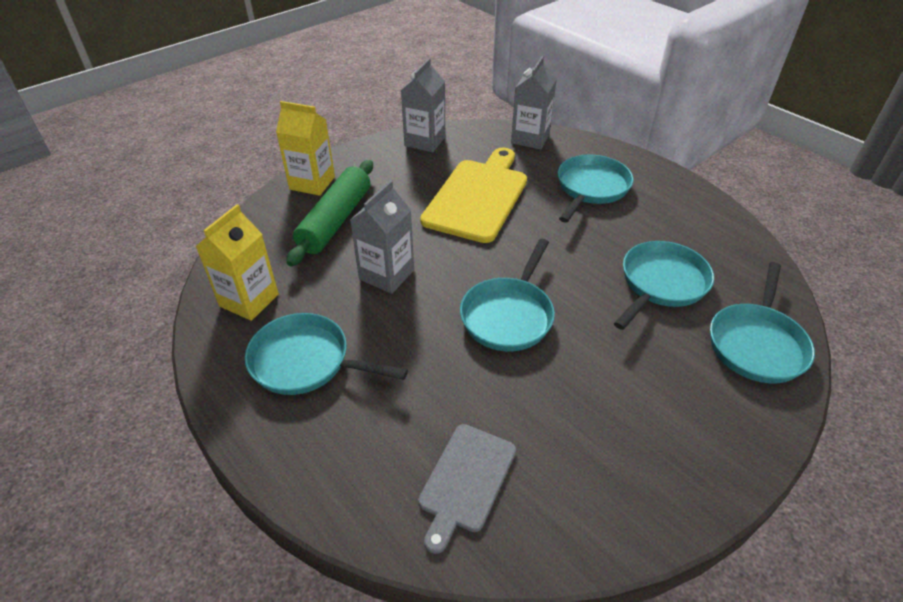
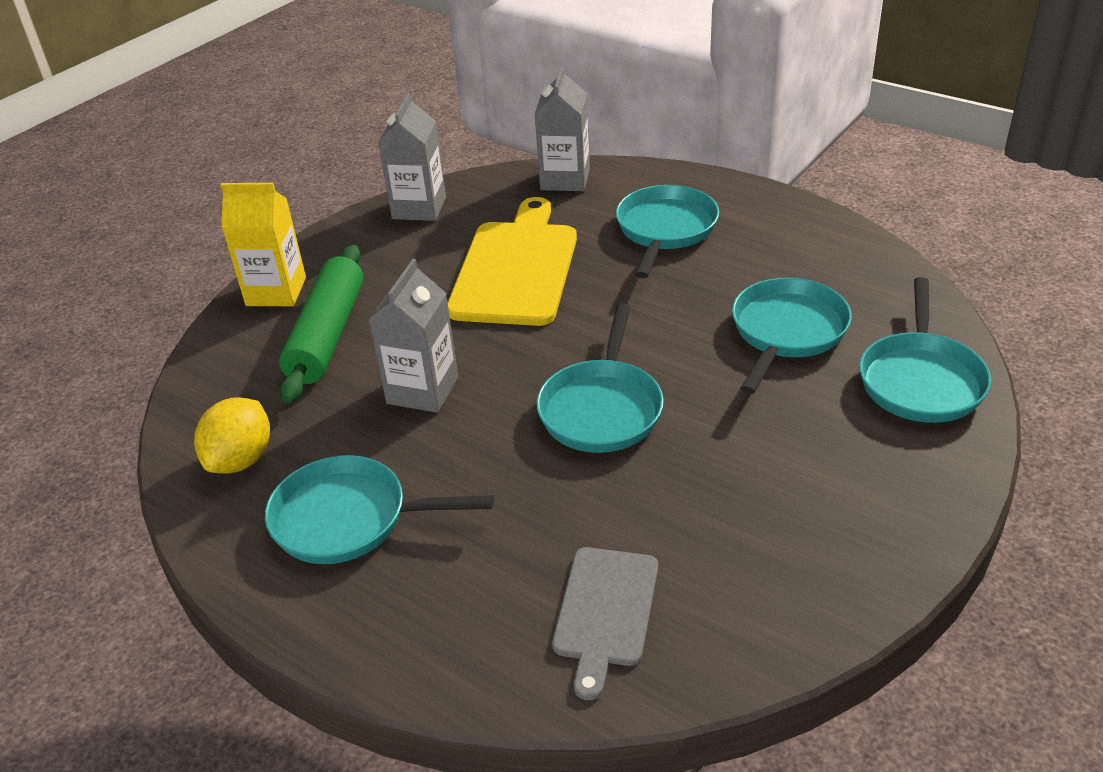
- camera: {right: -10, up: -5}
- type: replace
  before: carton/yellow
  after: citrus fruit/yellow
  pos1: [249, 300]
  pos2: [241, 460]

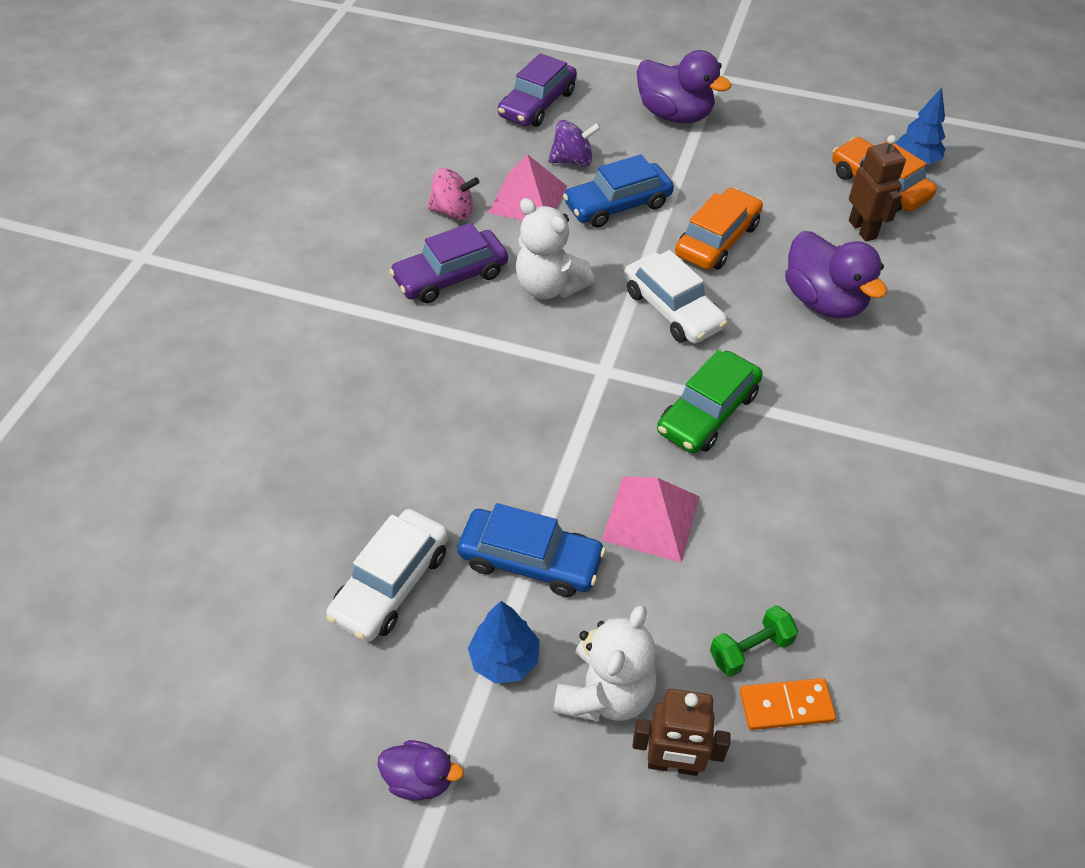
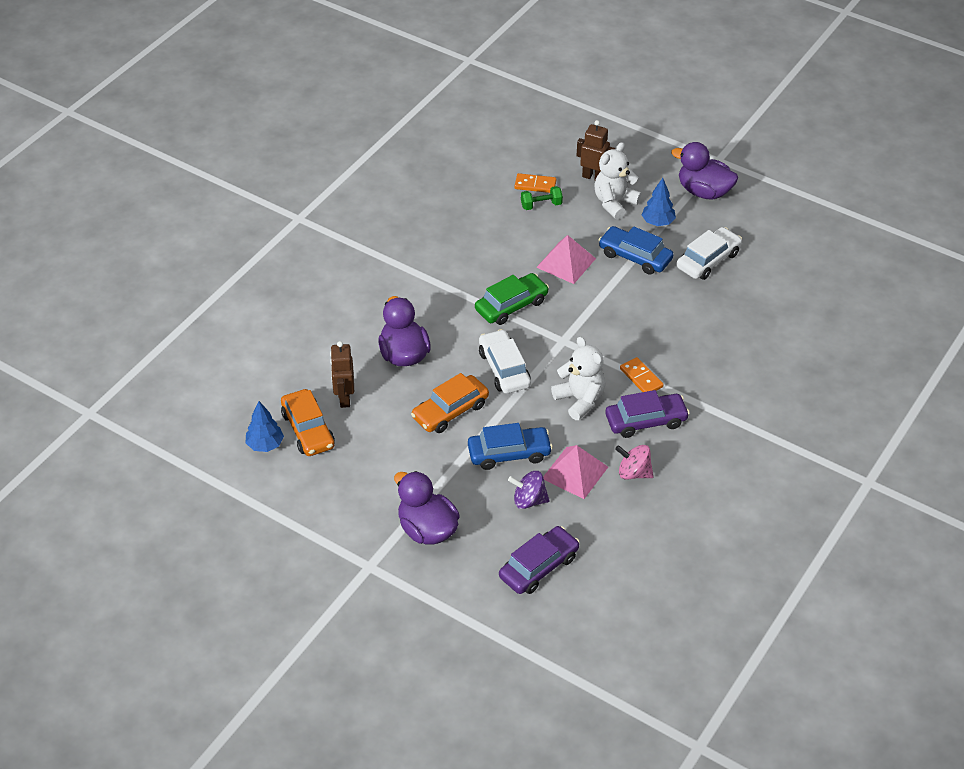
- camera: {right: -165, up: -5}
- type: insert
  after: domino tile/orange-coloured
  pos2: [641, 378]
- type: resize
  before: rubber duck/royal purple
  pos1: [420, 779]
  pos2: [704, 192]
  scale: 1.86

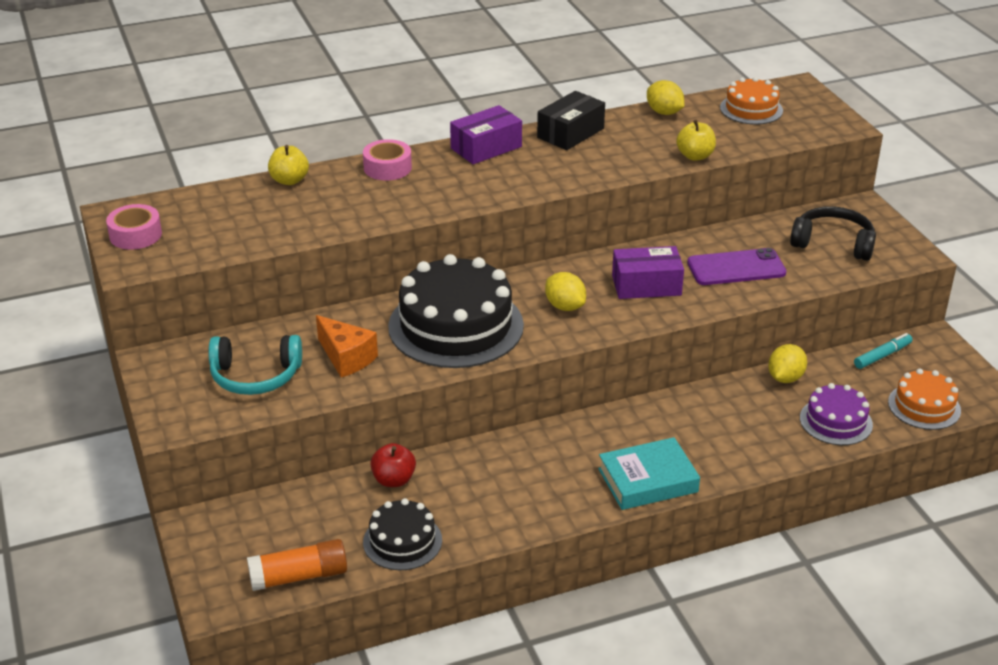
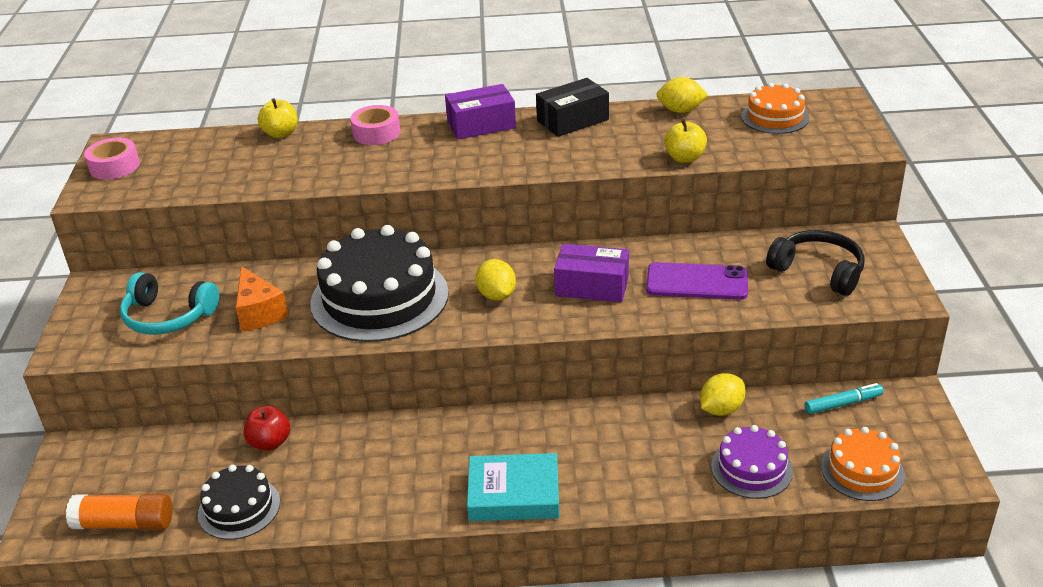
- camera: {right: 20, up: 0}
- type: rotate
  before: citrus fruit/yellow
  pos1: [664, 112]
  pos2: [680, 110]
  turn: -60

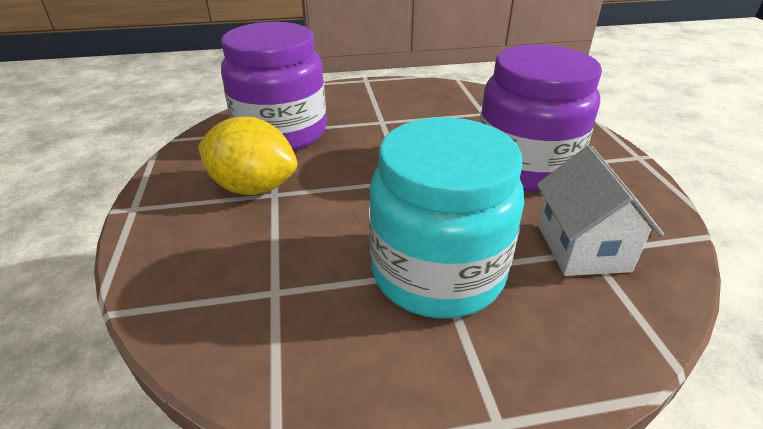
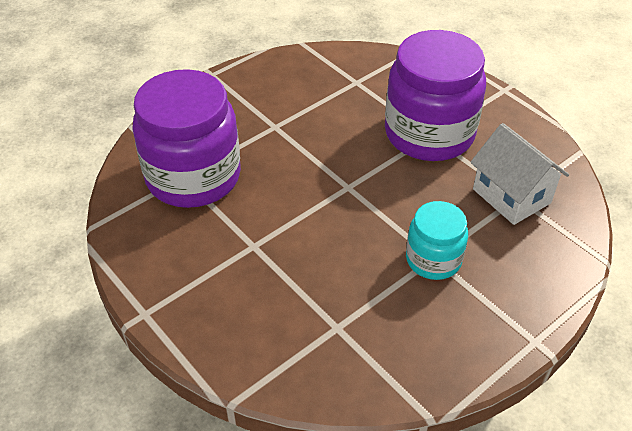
- camera: {right: -30, up: 10}
- type: resize
  before: preserve jar/aqua
  pos1: [437, 272]
  pos2: [433, 259]
  scale: 0.54
- type: delete
  before: citrus fruit/yellow
  pos1: [253, 187]

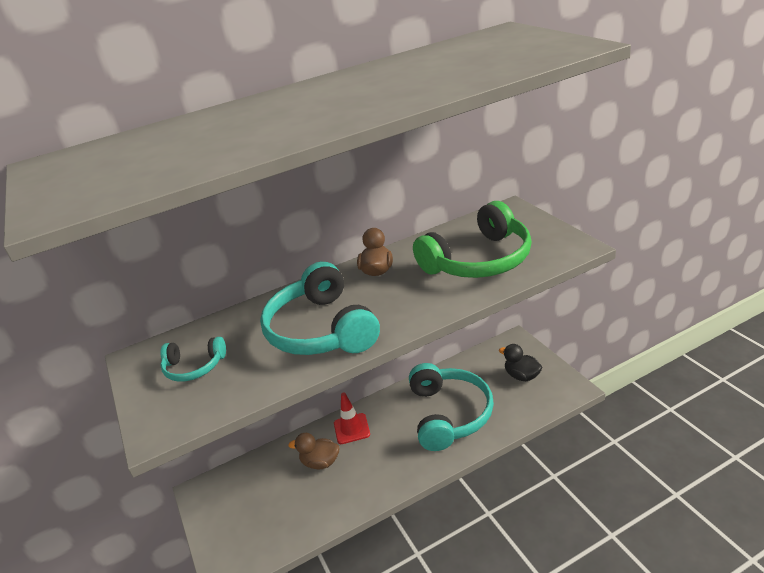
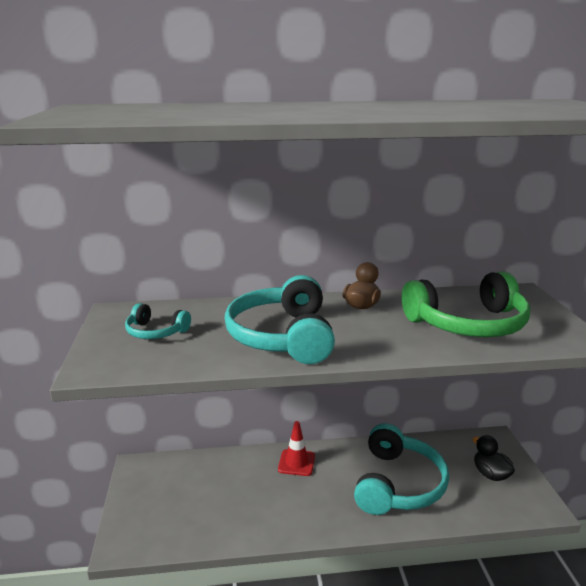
- camera: {right: 15, up: -10}
- type: delete
  before: rubber duck/dark brown
  pos1: [320, 462]

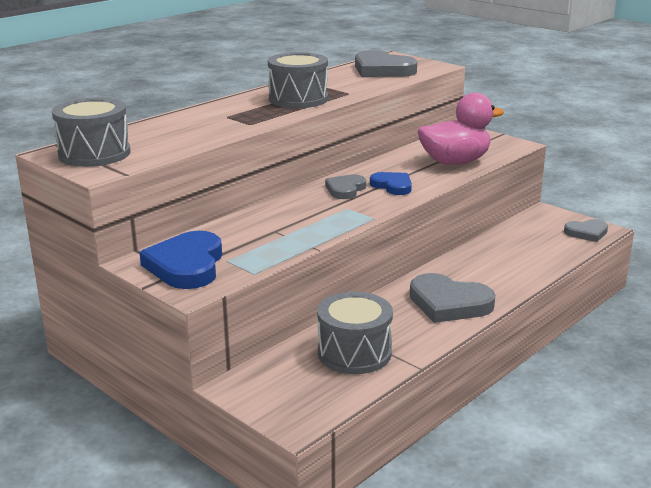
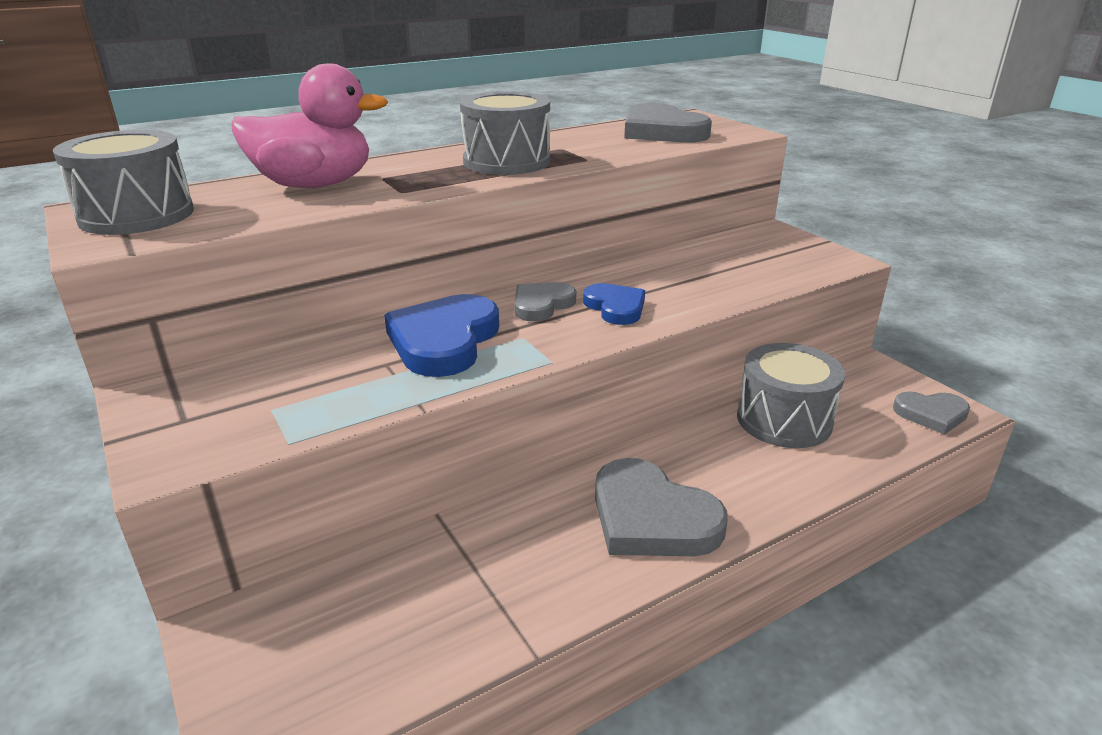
- camera: {right: 15, up: 5}
- type: move
  before: rubber duck/pink
  pos1: [455, 162]
  pos2: [314, 185]
- type: move
  before: heart/blue
  pos1: [186, 265]
  pos2: [444, 341]
- type: move
  before: snare drum/grey
  pos1: [354, 353]
  pos2: [784, 420]

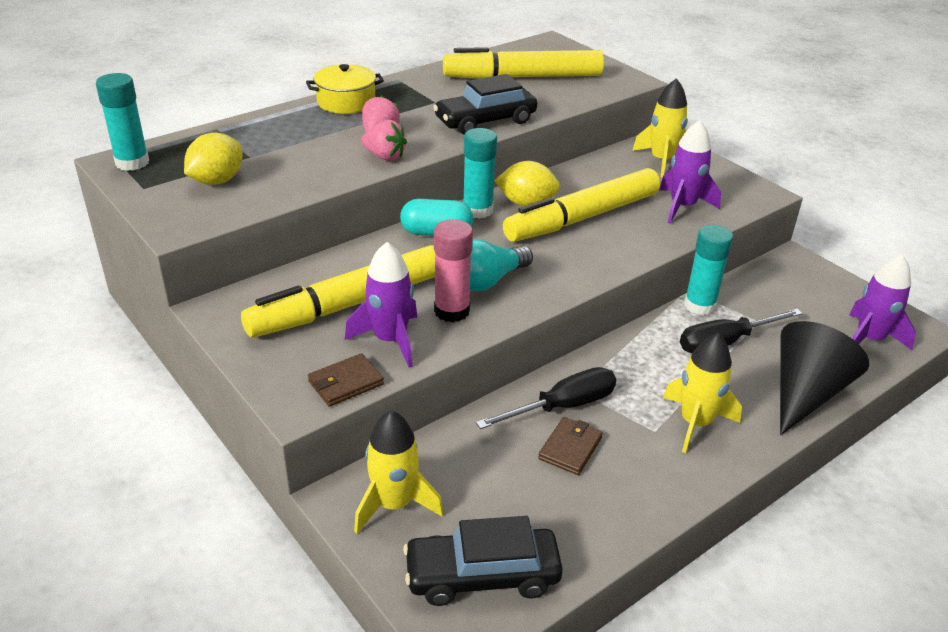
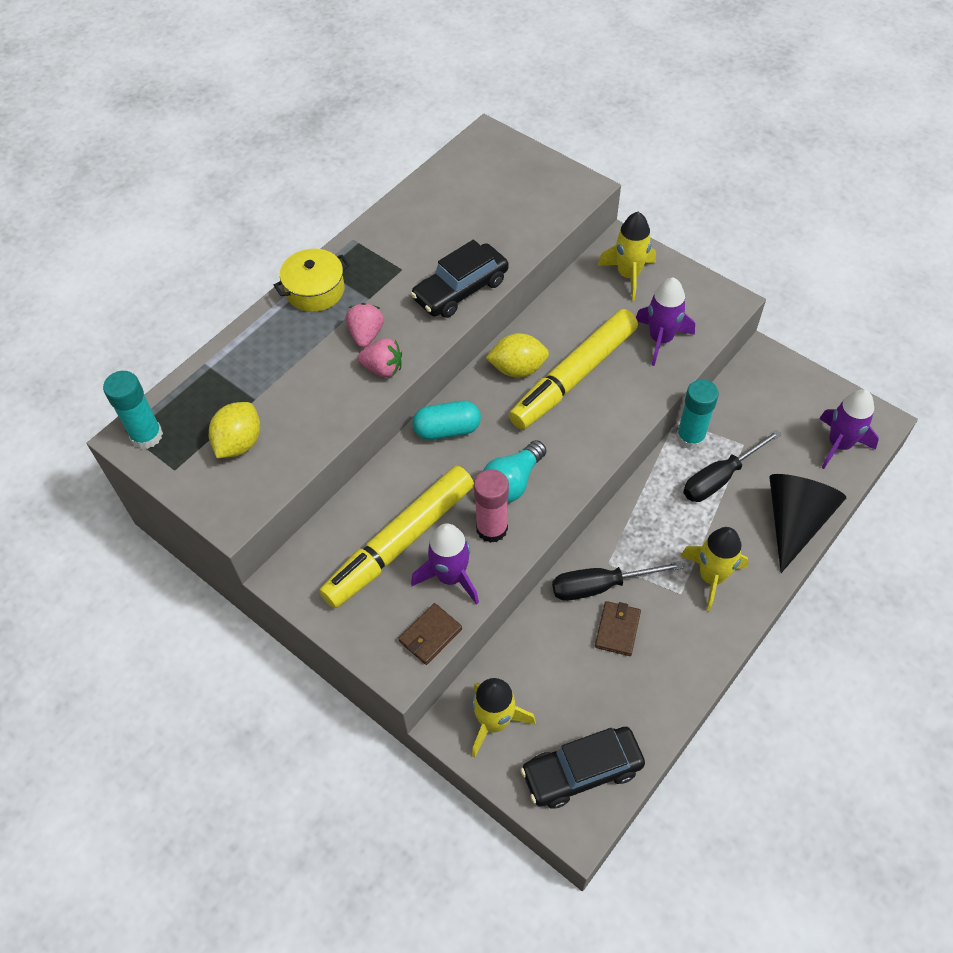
- camera: {right: -10, up: 20}
- type: rotate
  before: hand screwdriver/ebony
  pos1: [562, 406]
  pos2: [600, 586]
  turn: -150
- type: delete
  before: marker/yellow
  pos1: [523, 77]
- type: delete
  before: glue stick/aqua
  pos1: [477, 210]

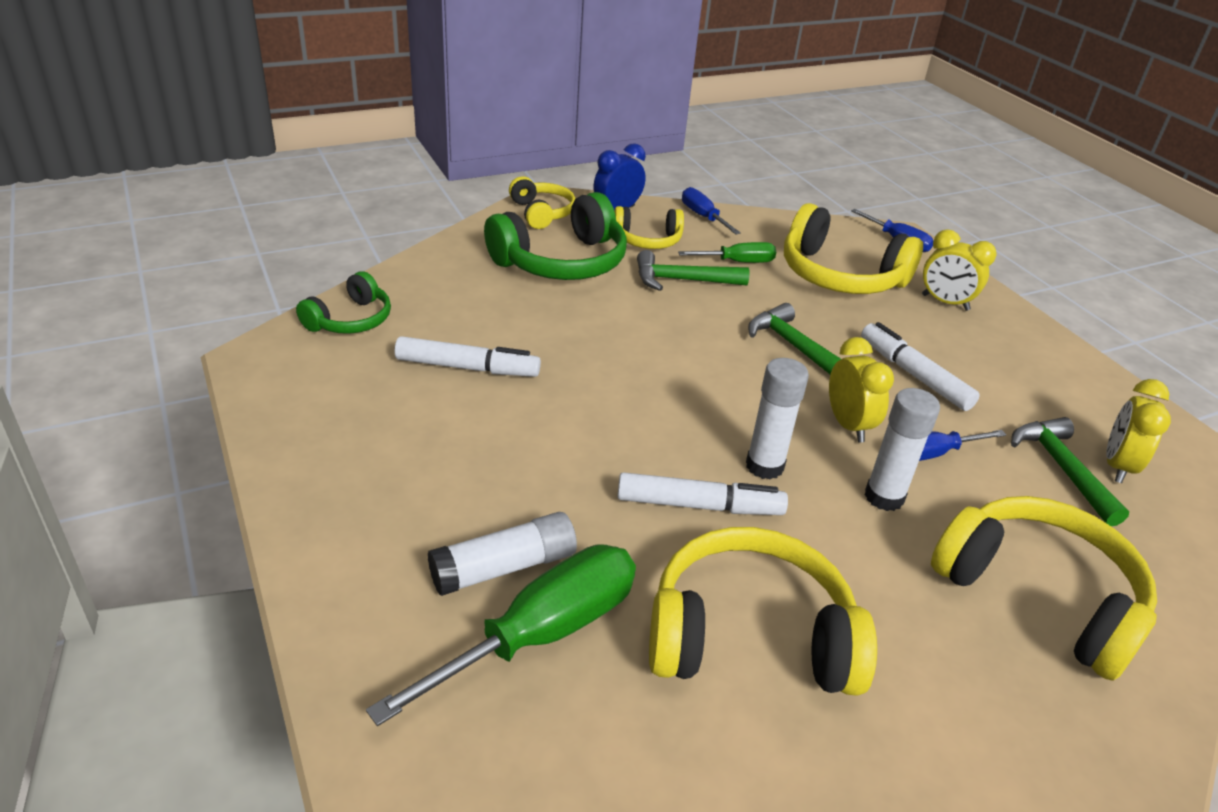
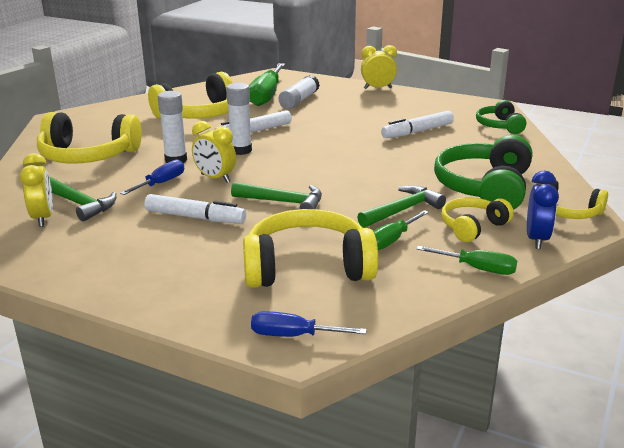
- camera: {right: 145, up: -10}
- type: move
  before: clock/yellow
  pos1: [945, 302]
  pos2: [378, 88]
- type: recolor
  before: hand screwdriver/blue
  after: hand screwdriver/emerald
  pos1: [703, 217]
  pos2: [477, 269]

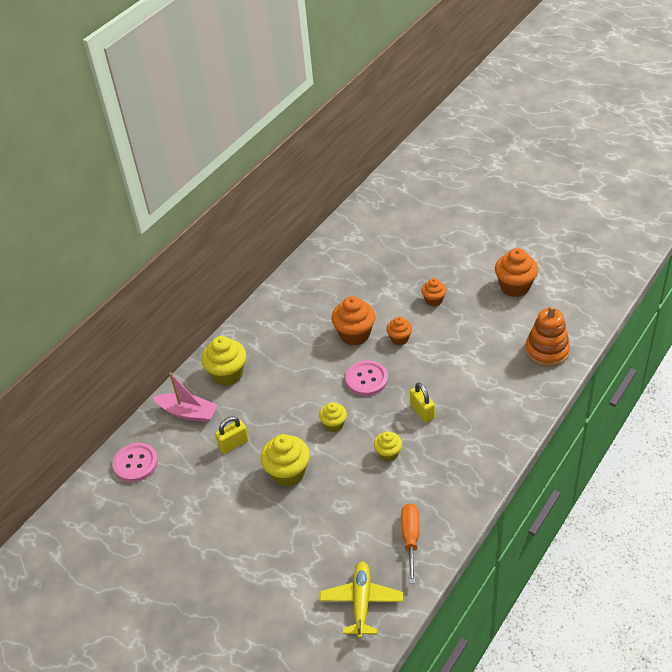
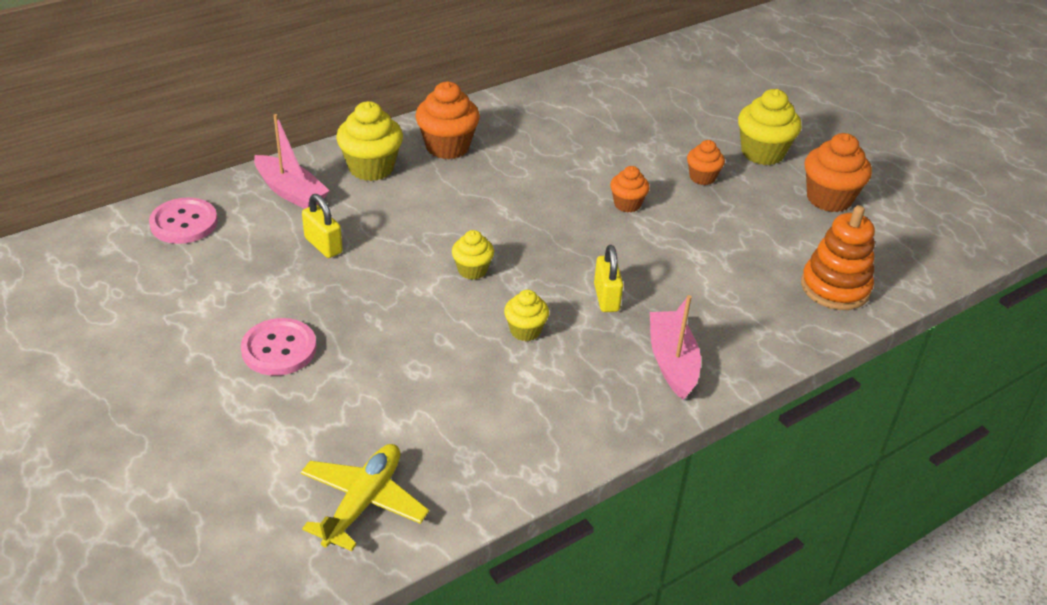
- camera: {right: 15, up: -5}
- type: move
  before: sewing button/pink
  pos1: [366, 379]
  pos2: [279, 349]
- type: rotate
  before: padlock/yellow
  pos1: [233, 444]
  pos2: [323, 245]
  turn: 60
- type: move
  before: cupcake/orange-coloured
  pos1: [355, 334]
  pos2: [447, 147]
- type: insert
  after: toy boat/pink
  pos2: [672, 362]
- type: move
  before: cupcake/yellow
  pos1: [288, 473]
  pos2: [762, 153]
- type: delete
  before: hand screwdriver/orange-coloured
  pos1: [411, 538]

